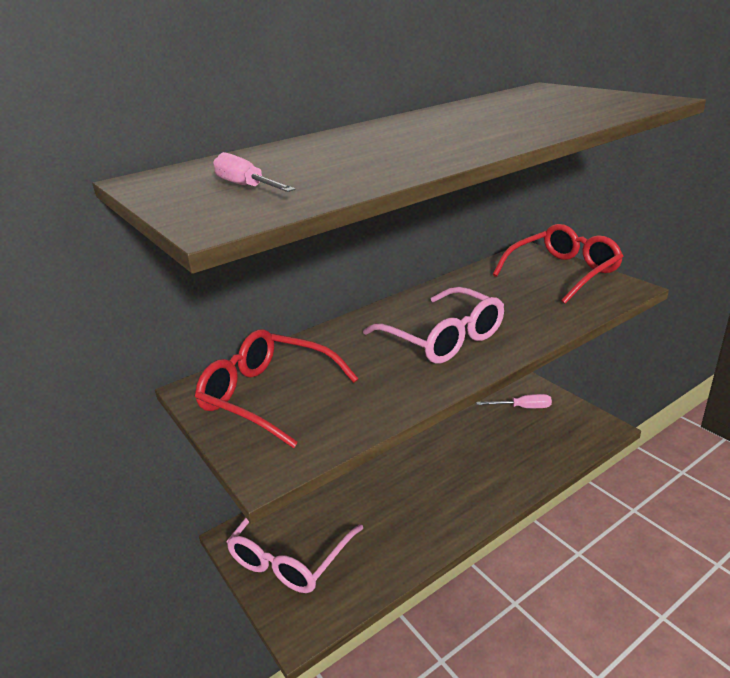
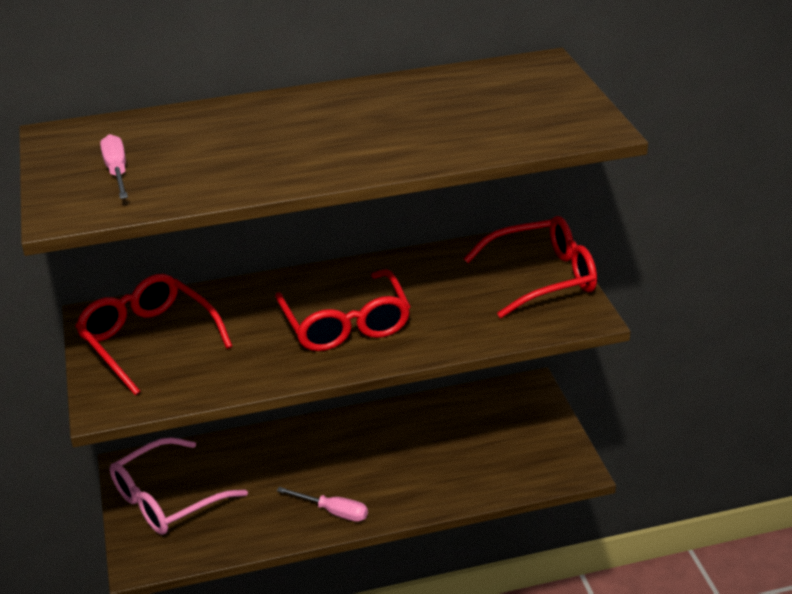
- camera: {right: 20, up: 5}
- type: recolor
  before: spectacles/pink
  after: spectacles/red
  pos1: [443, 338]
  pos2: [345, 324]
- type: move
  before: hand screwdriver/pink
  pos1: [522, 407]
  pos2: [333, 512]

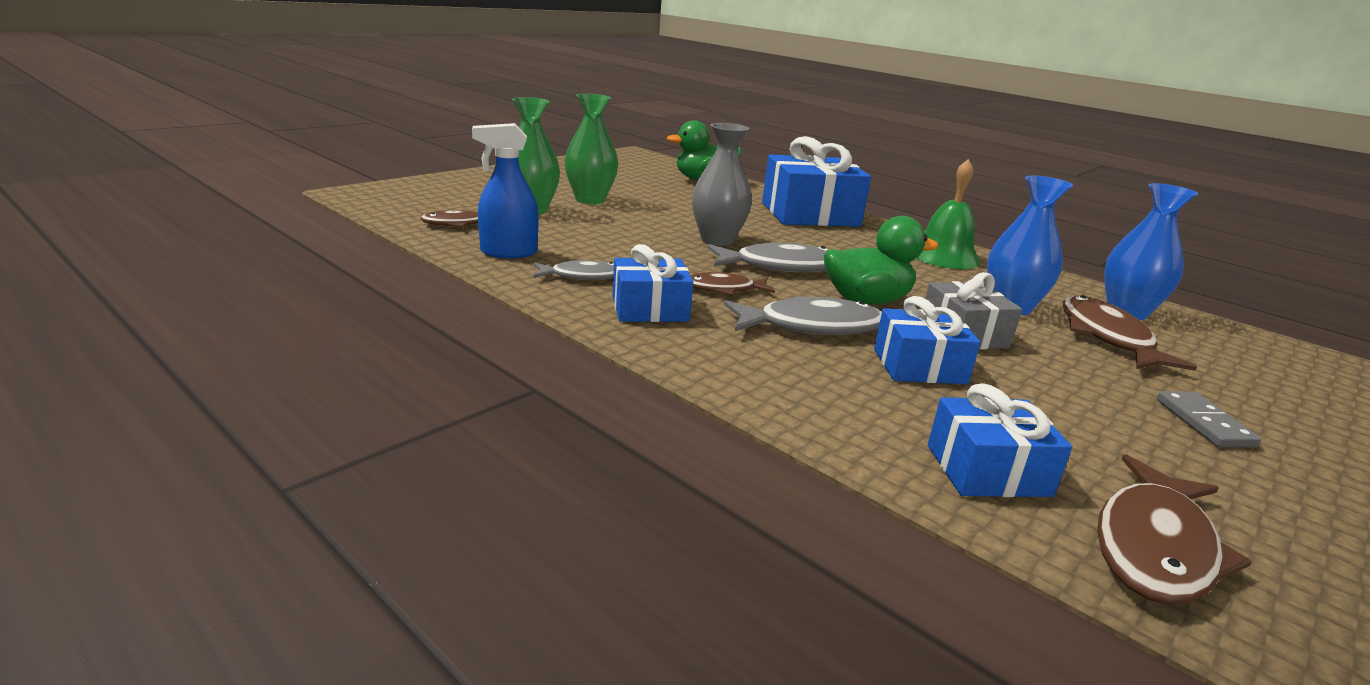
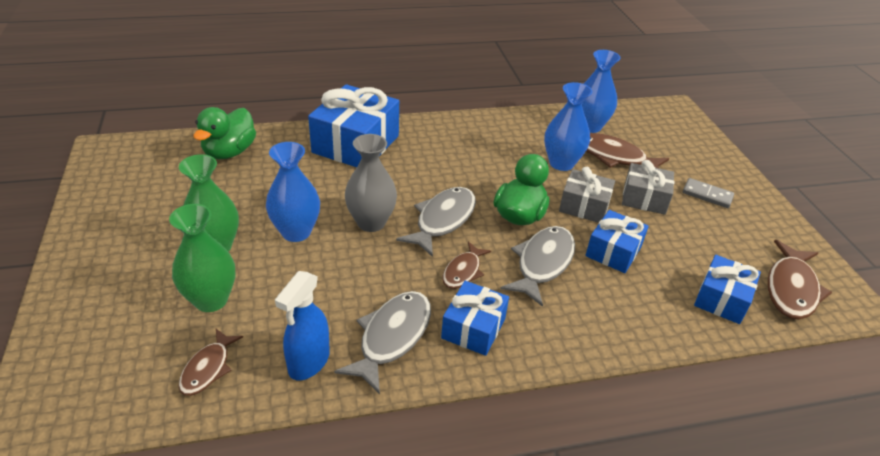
- camera: {right: -55, up: 15}
- type: insert
  after: flower vase/blue
  pos2: [296, 232]
- type: resize
  before: fish/grey
  pos1: [582, 276]
  pos2: [392, 337]
  scale: 1.64
- type: insert
  after: present/grey
  pos2: [644, 198]
- type: rotate
  before: fish/dark brown
  pos1: [1155, 547]
  pos2: [791, 289]
  turn: 45
- type: delete
  before: school bell/emerald
  pos1: [944, 256]

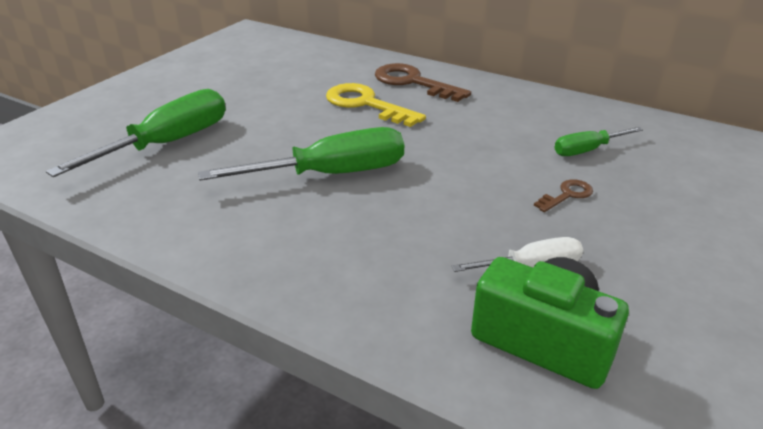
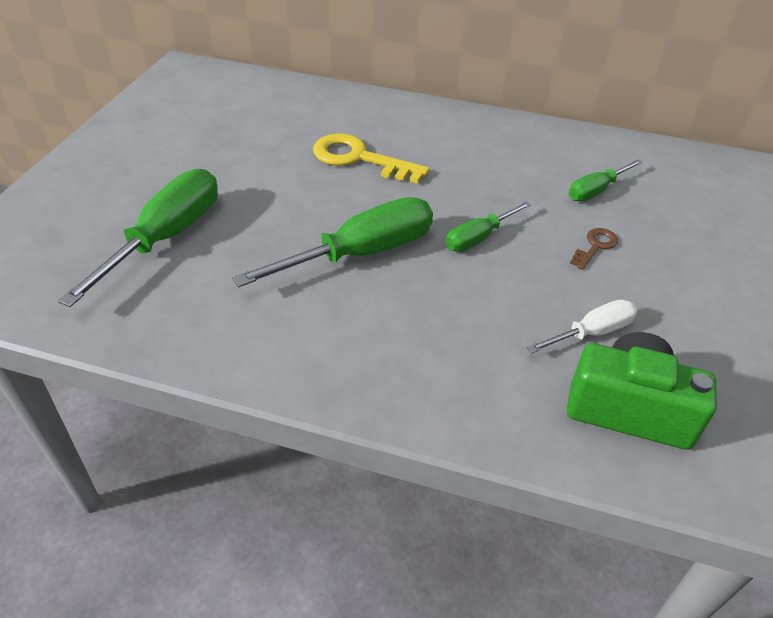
- camera: {right: -15, up: 10}
- type: insert
  after: hand screwdriver/emerald
  pos2: [479, 237]
- type: delete
  before: key/dark brown
  pos1: [412, 82]

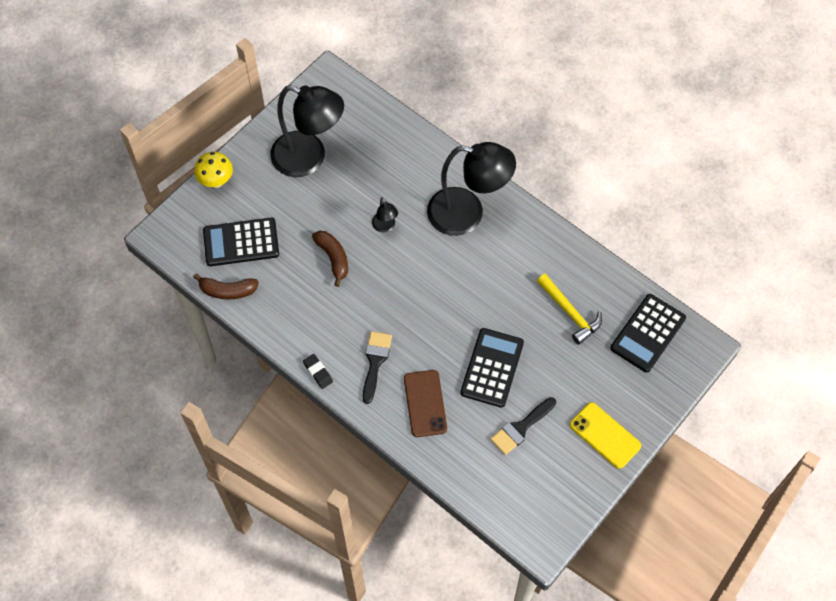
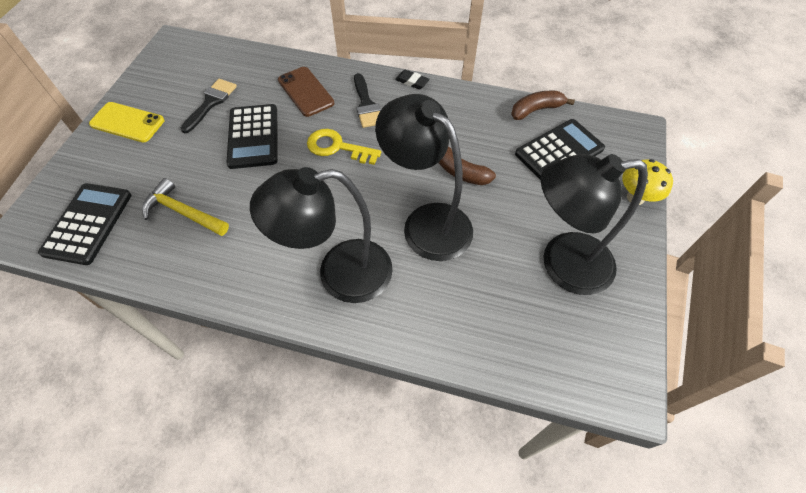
- camera: {right: 155, up: -5}
- type: insert
  after: key/yellow
  pos2: [337, 147]
- type: resize
  before: lamp/ebony
  pos1: [385, 226]
  pos2: [426, 222]
  scale: 2.4

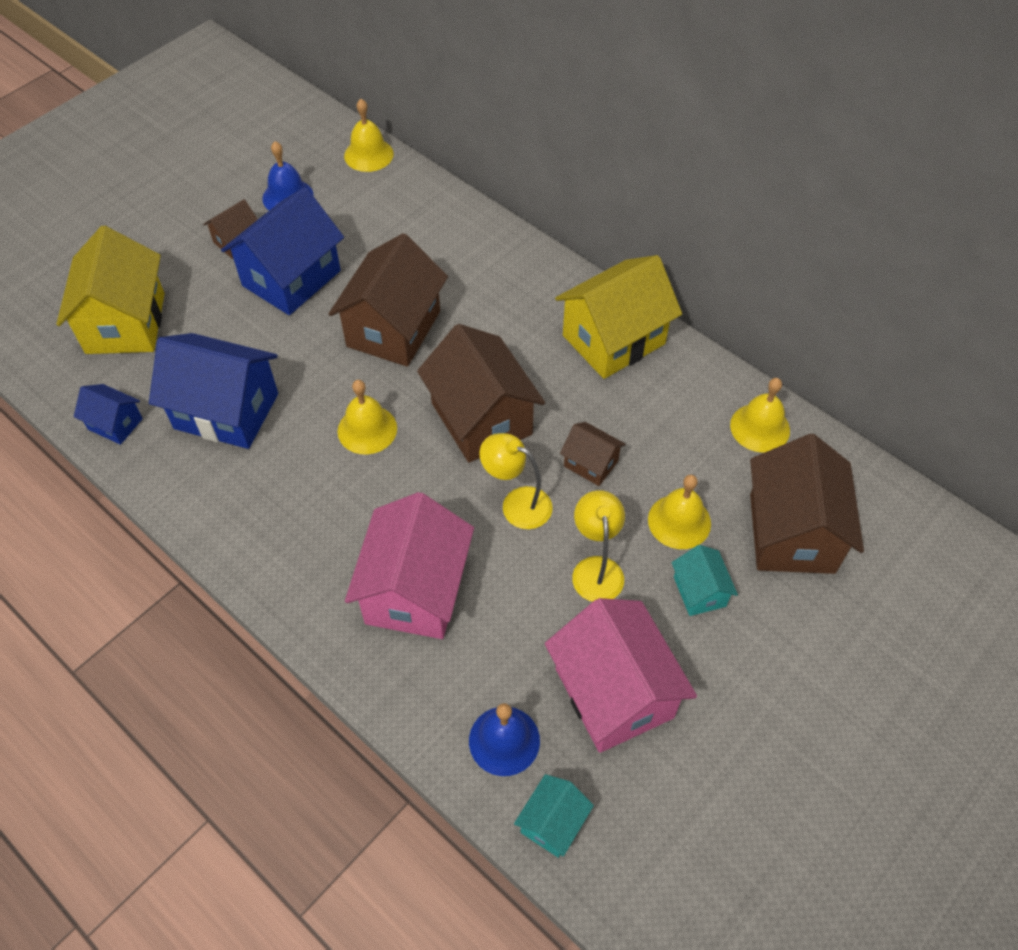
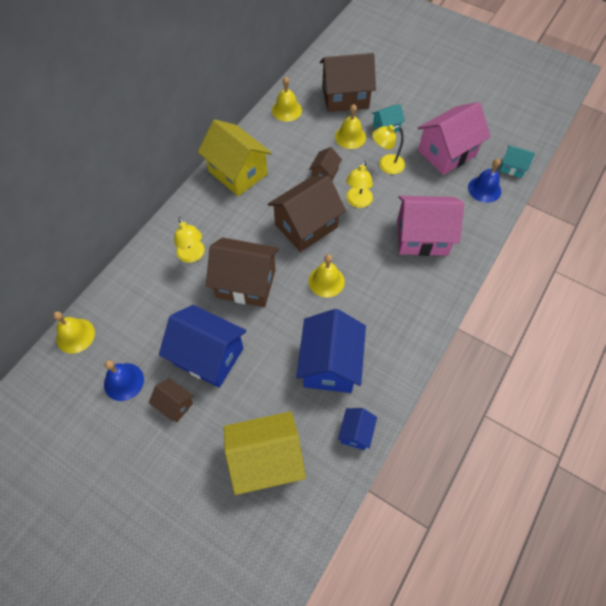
- camera: {right: -100, up: 5}
- type: insert
  after: lamp/yellow
  pos2: [192, 256]

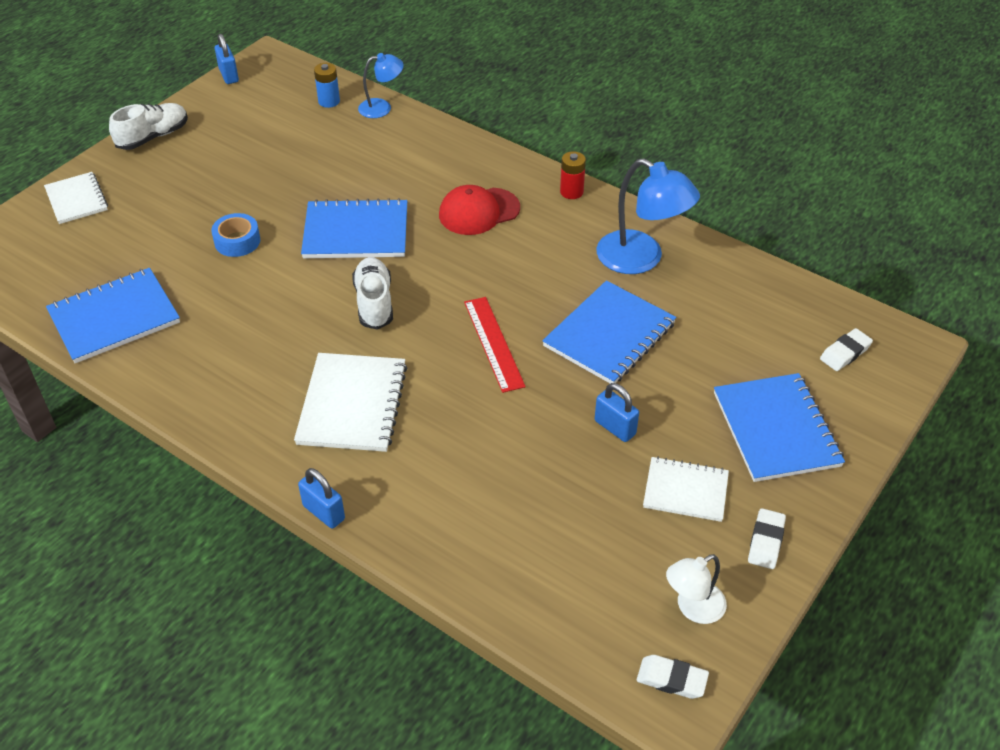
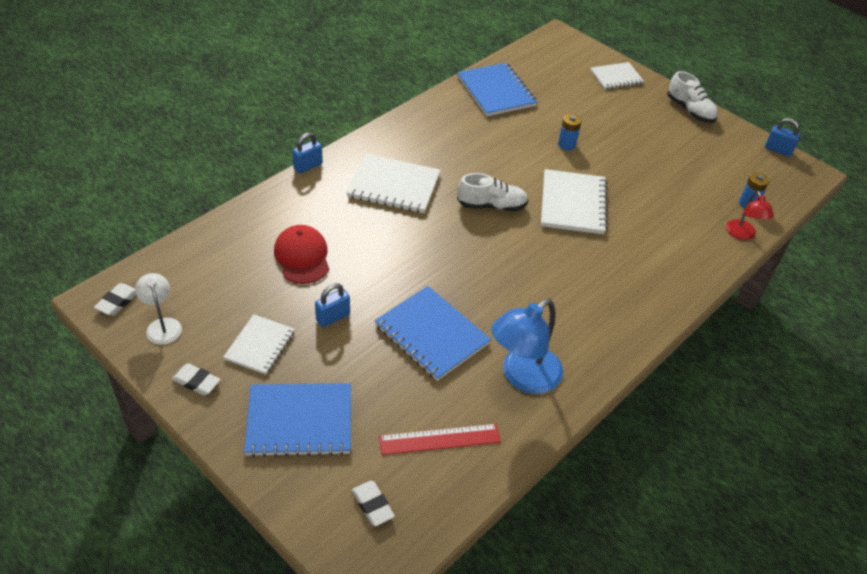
- camera: {right: 95, up: 0}
- type: move
  before: cap/red
  pos1: [479, 211]
  pos2: [302, 257]
- type: move
  before: ruler/red
  pos1: [494, 343]
  pos2: [440, 439]
- type: recolor
  before: exercise book/blue
  after: exercise book/pure white
  pos1: [356, 232]
  pos2: [573, 204]
- type: replace
  before: roll of tape/blue
  after: battery/blue
  pos1: [237, 241]
  pos2: [566, 145]
- type: recolor
  before: lamp/blue
  after: lamp/red
  pos1: [382, 107]
  pos2: [742, 235]
- type: rotate
  before: padlock/blue
  pos1: [229, 75]
  pos2: [778, 150]
  turn: 45
- type: delete
  before: battery/red
  pos1: [571, 192]

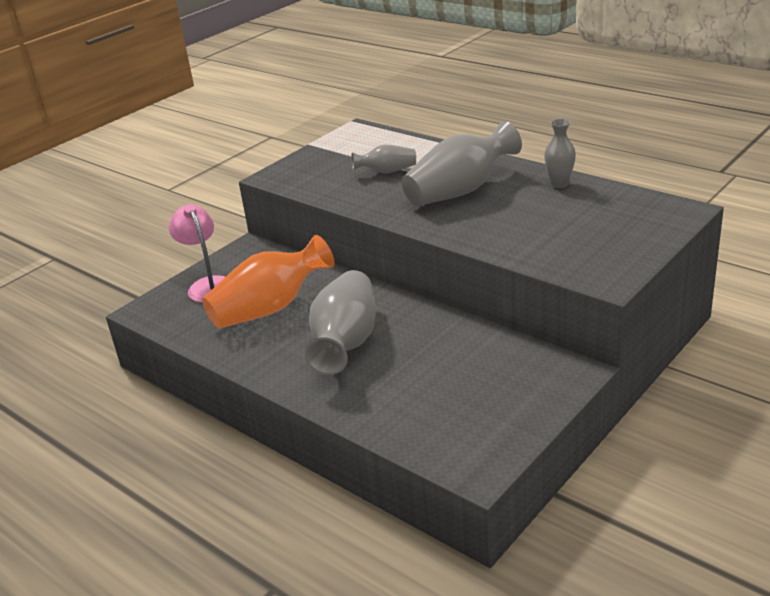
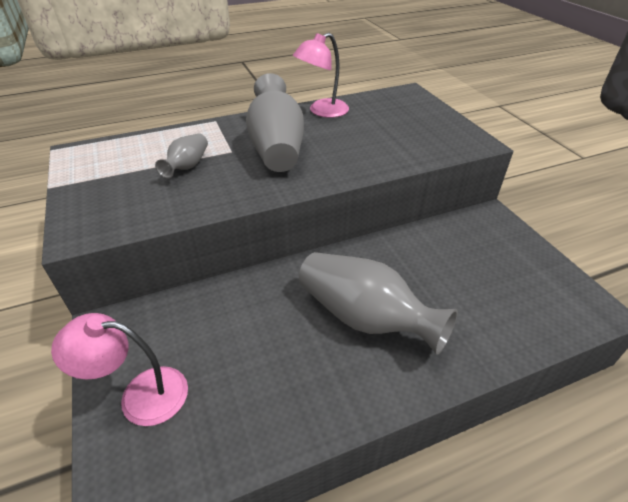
- camera: {right: -65, up: 10}
- type: replace
  before: flower vase/grey
  after: lamp/pink
  pos1: [559, 184]
  pos2: [322, 111]
- type: delete
  before: flower vase/orange-coloured
  pos1: [270, 308]

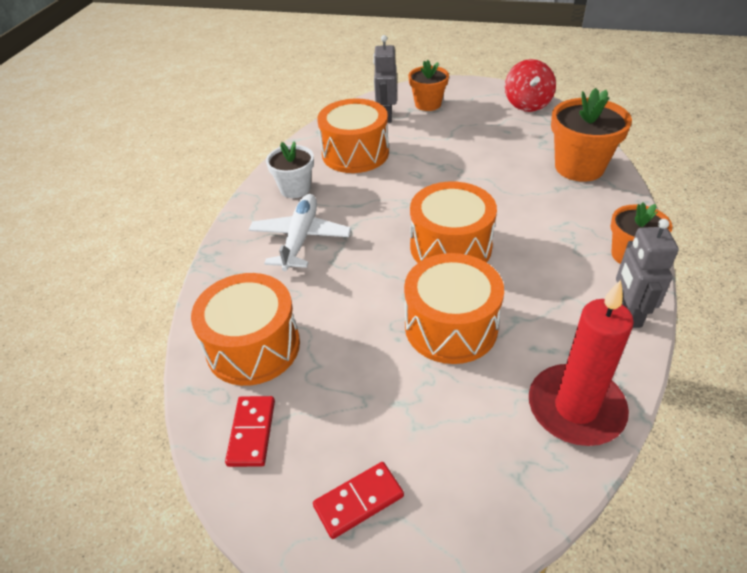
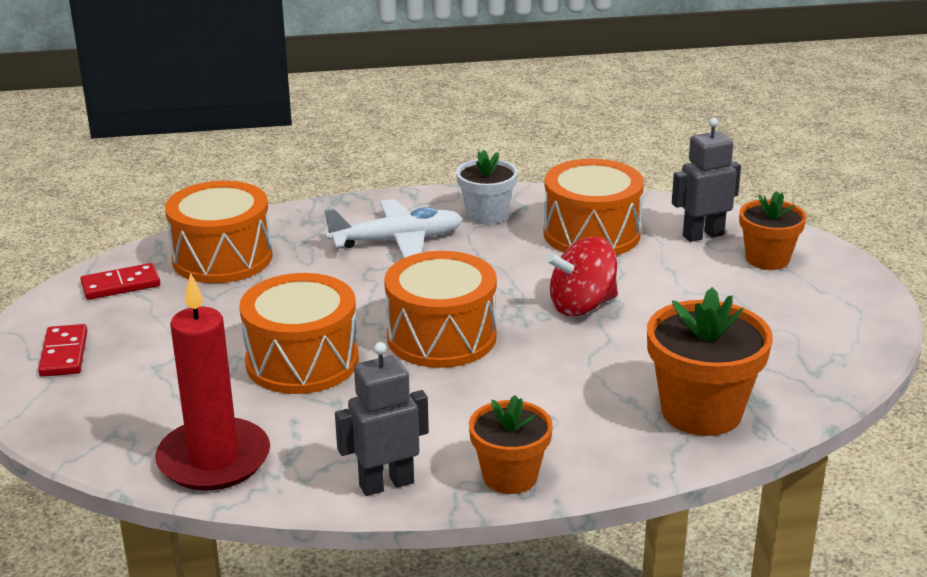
- camera: {right: 65, up: -15}
- type: rotate
  before: domino tile/red
  pos1: [359, 501]
  pos2: [64, 354]
  turn: 45
- type: move
  before: whirligig/red
  pos1: [527, 104]
  pos2: [582, 306]

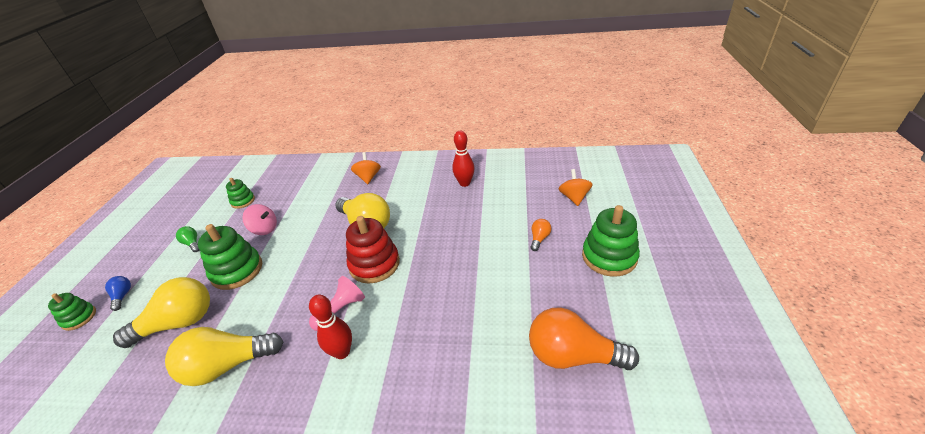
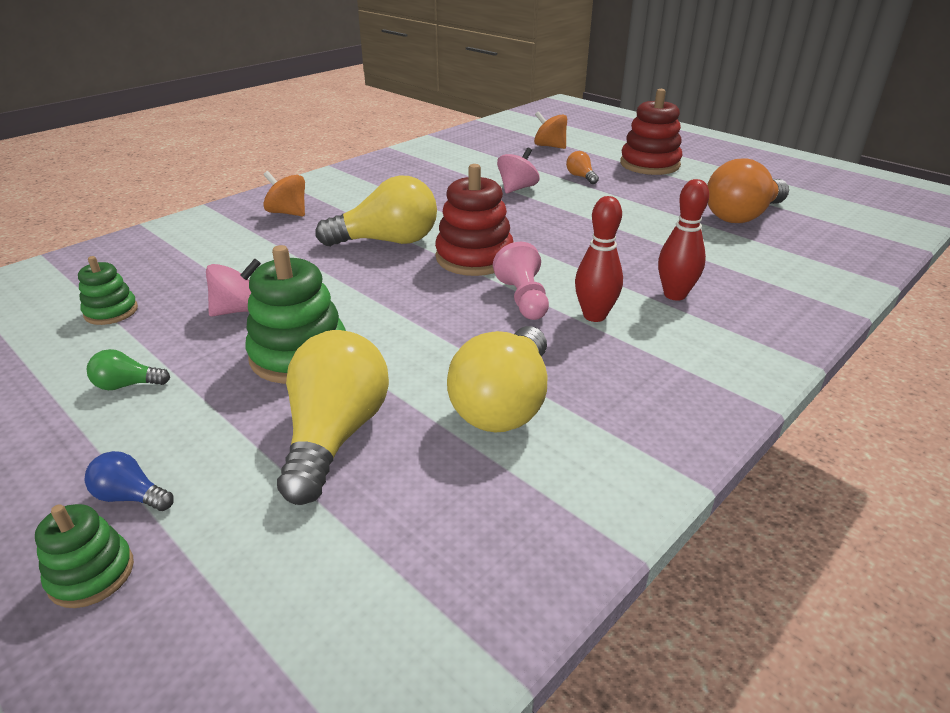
- camera: {right: -55, up: -5}
- type: insert
  after: whirligig/pink
  pos2: [517, 188]
- type: recolor
  before: stacking rings/emerald
  after: stacking rings/red
  pos1: [609, 257]
  pos2: [649, 164]
- type: move
  before: tenpin/red
  pos1: [464, 183]
  pos2: [674, 295]

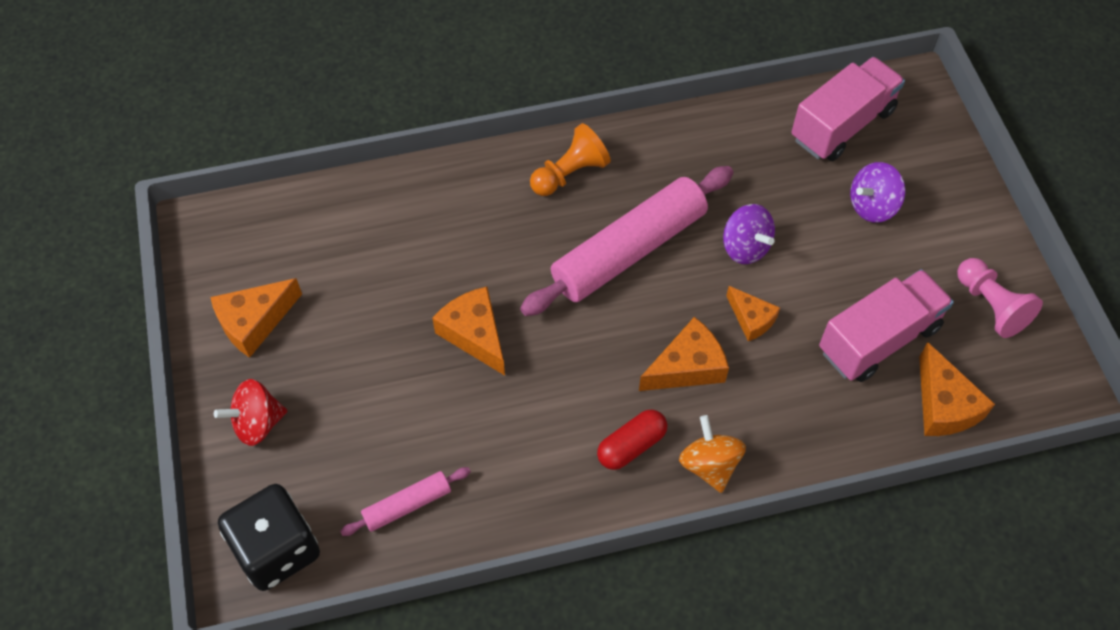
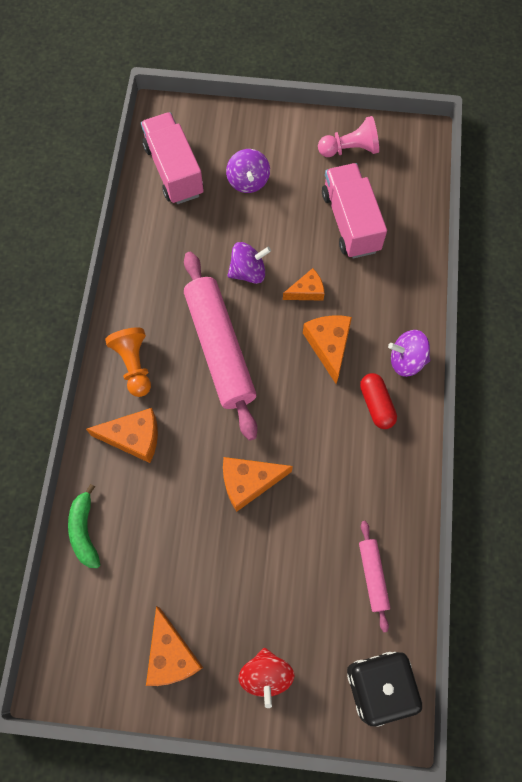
- camera: {right: -70, up: 10}
- type: insert
  after: banana/emerald
  pos2: [84, 531]
- type: move
  before: piece of cheese/orange-coloured
  pos1: [944, 405]
  pos2: [134, 438]
- type: recolor
  before: whirligig/orange-coloured
  after: whirligig/royal purple
  pos1: [709, 465]
  pos2: [406, 360]

